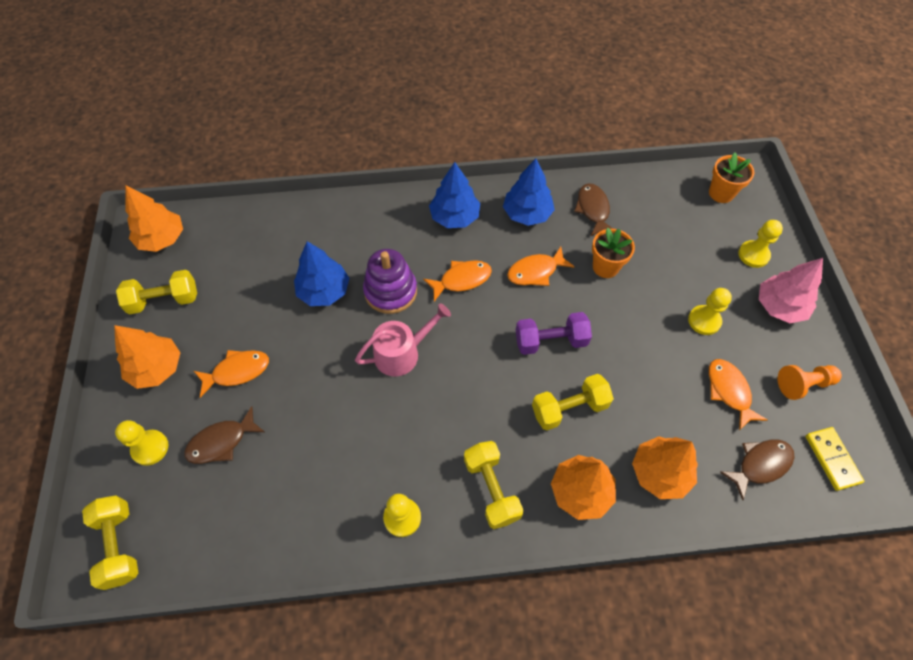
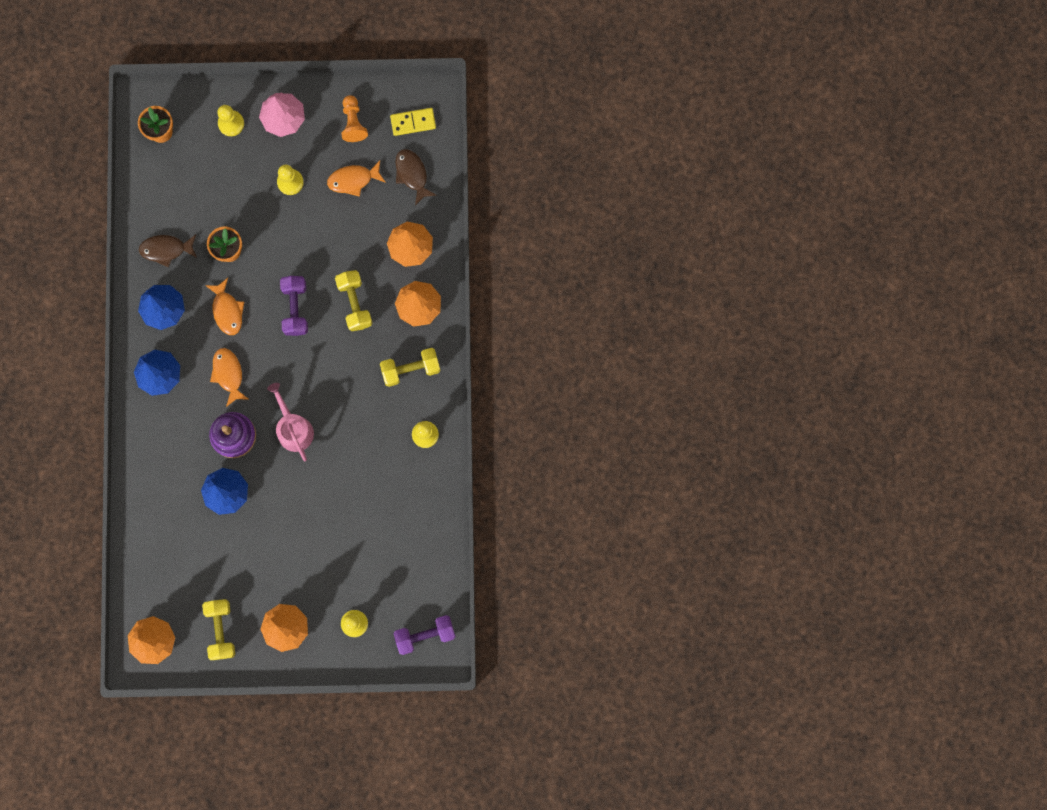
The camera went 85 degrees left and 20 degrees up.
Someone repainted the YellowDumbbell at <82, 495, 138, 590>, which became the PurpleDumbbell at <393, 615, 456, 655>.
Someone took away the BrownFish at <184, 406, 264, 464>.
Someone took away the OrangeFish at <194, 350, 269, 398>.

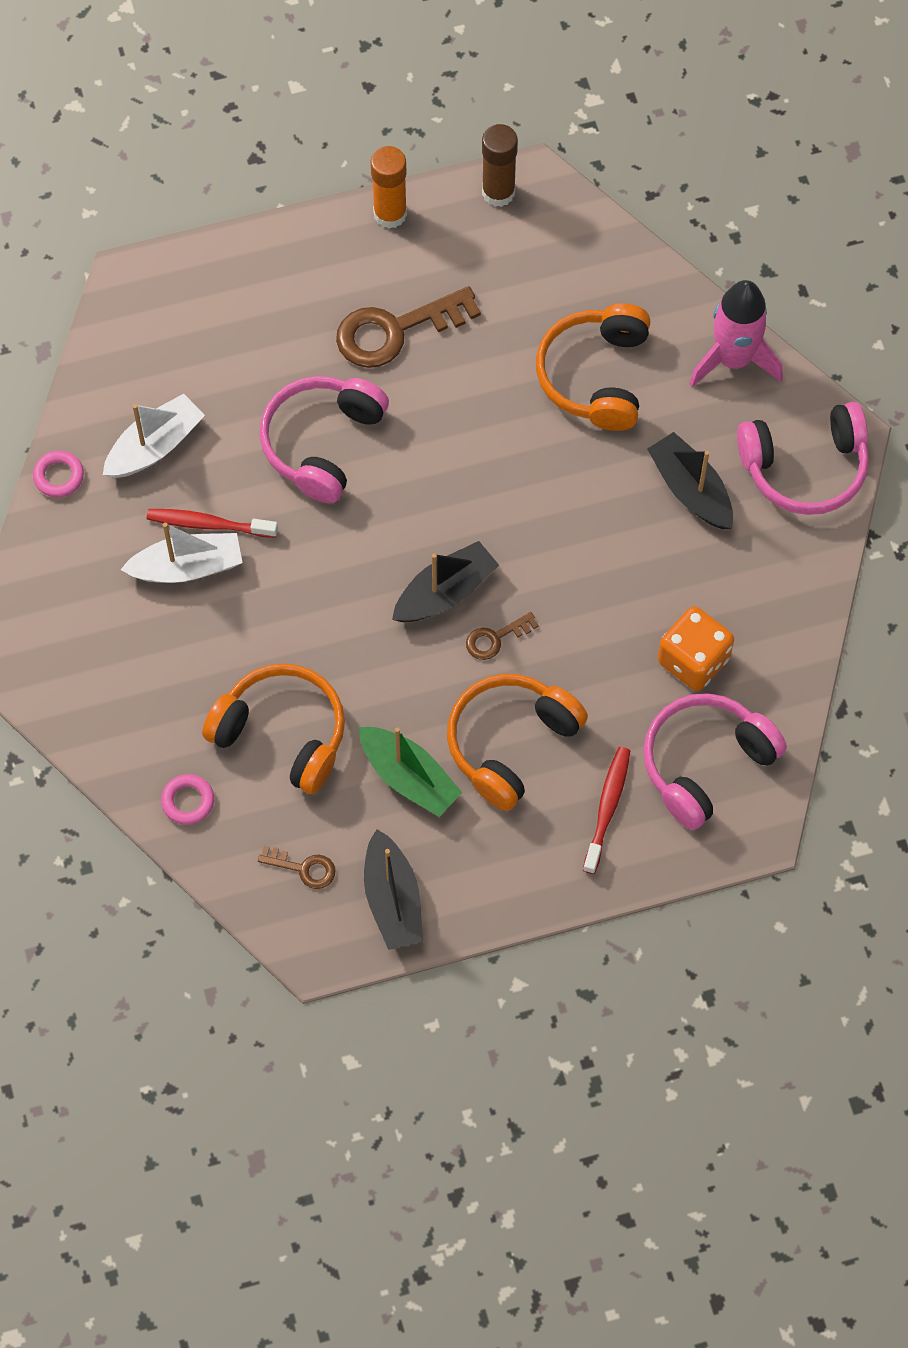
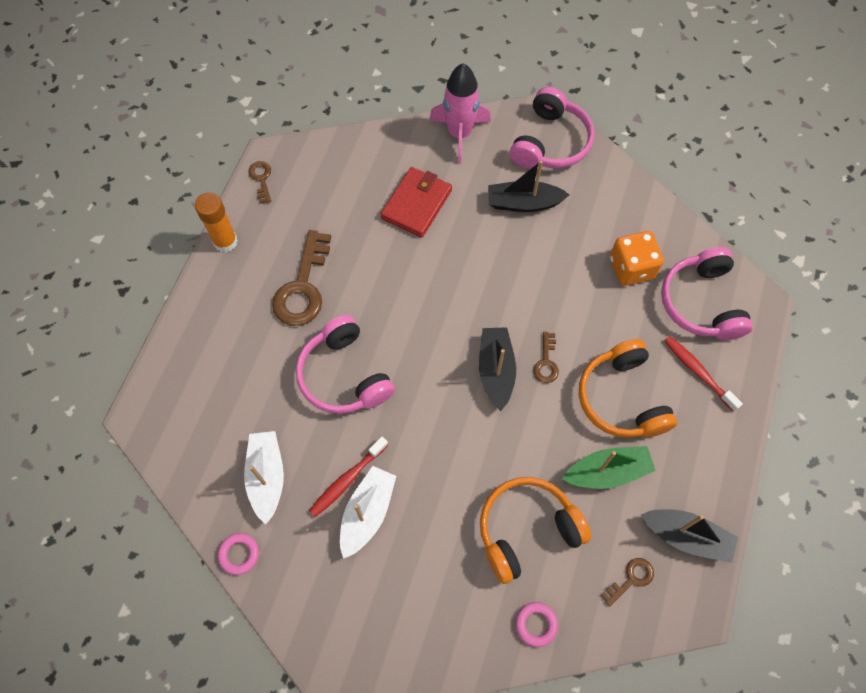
The camera went 55 degrees left and 0 degrees up.
Someone swapped the BrownGlueStick at <482, 124, 518, 207> for the BrownKey at <248, 161, 271, 204>.
Someone swapped the OrangeHeadphones at <536, 303, 651, 431> for the RedWallet at <381, 167, 452, 238>.

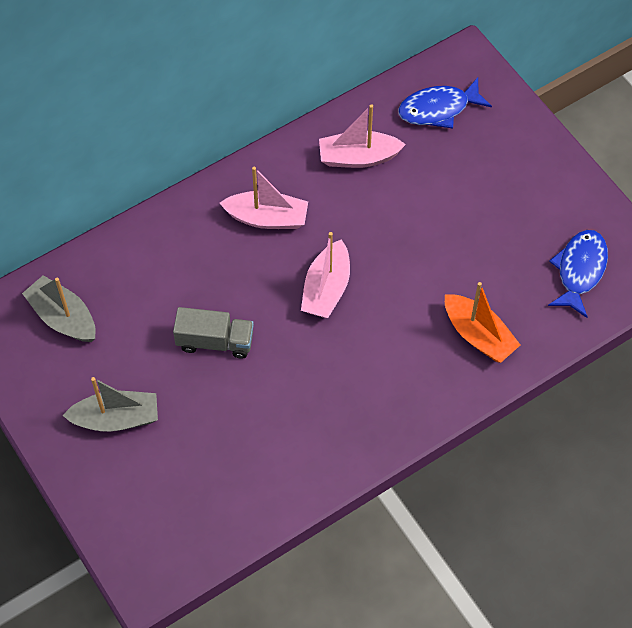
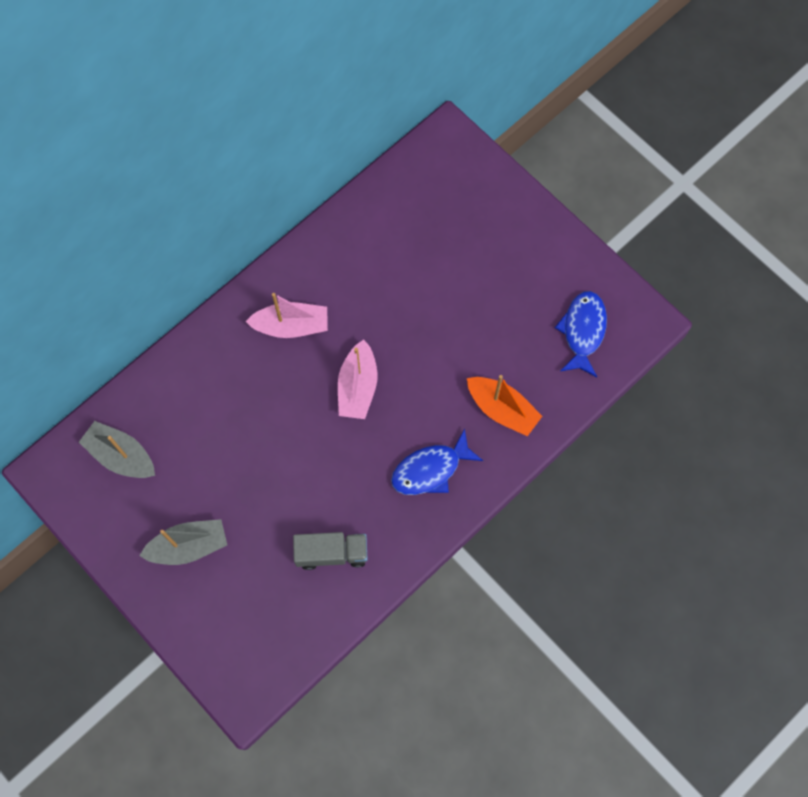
The camera went 10 degrees left and 10 degrees up.
Someone carried the GreyTruck from <173, 307, 254, 359> to <293, 532, 368, 570>.
Someone carried the BlueFish from <398, 77, 492, 129> to <391, 429, 483, 495>.
Someone took away the PinkBoat at <319, 104, 406, 168>.

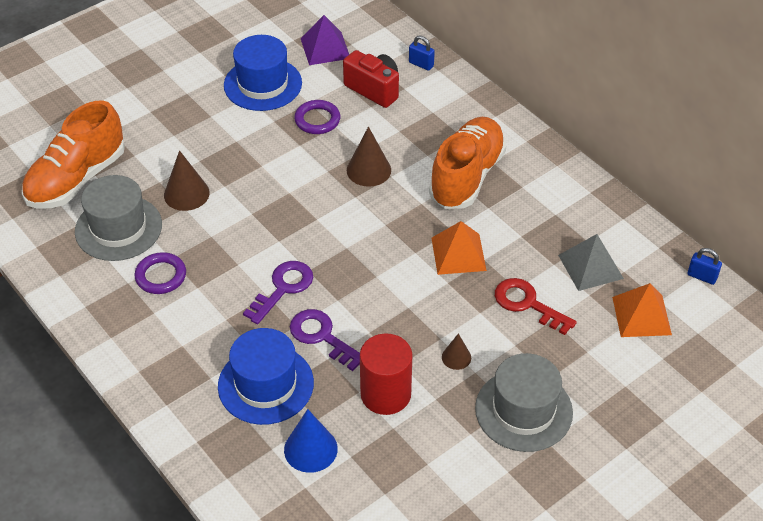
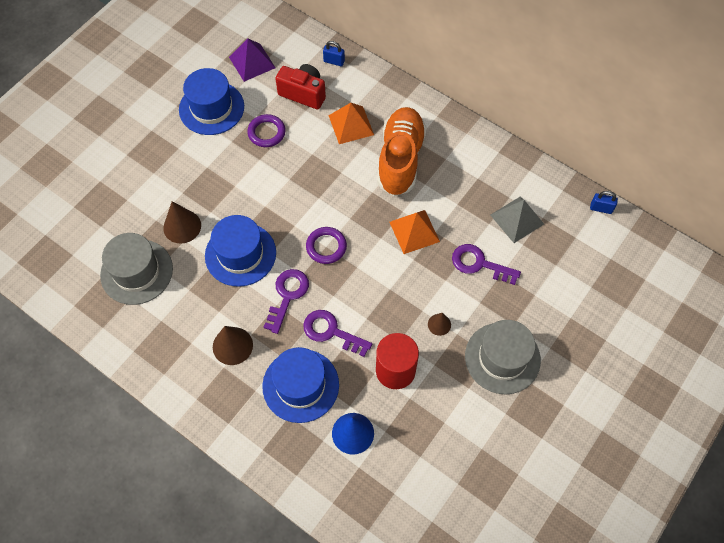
The camera went 15 degrees left and 15 degrees up.
Someone put down the BlueHat at <205, 215, 276, 287>.
Someone carried the BrownCone from <347, 127, 391, 187> to <213, 326, 253, 365>.
Someone carried the PurpleRing from <134, 252, 186, 294> to <306, 227, 347, 264>.
Someone carried the OrangePyramid from <612, 283, 672, 337> to <328, 103, 374, 144>.
Someone repainted the RedKey at <495, 278, 577, 335>, which became the PurpleKey at <452, 244, 521, 285>.
Someone took away the OrangeShoe at <22, 101, 125, 209>.

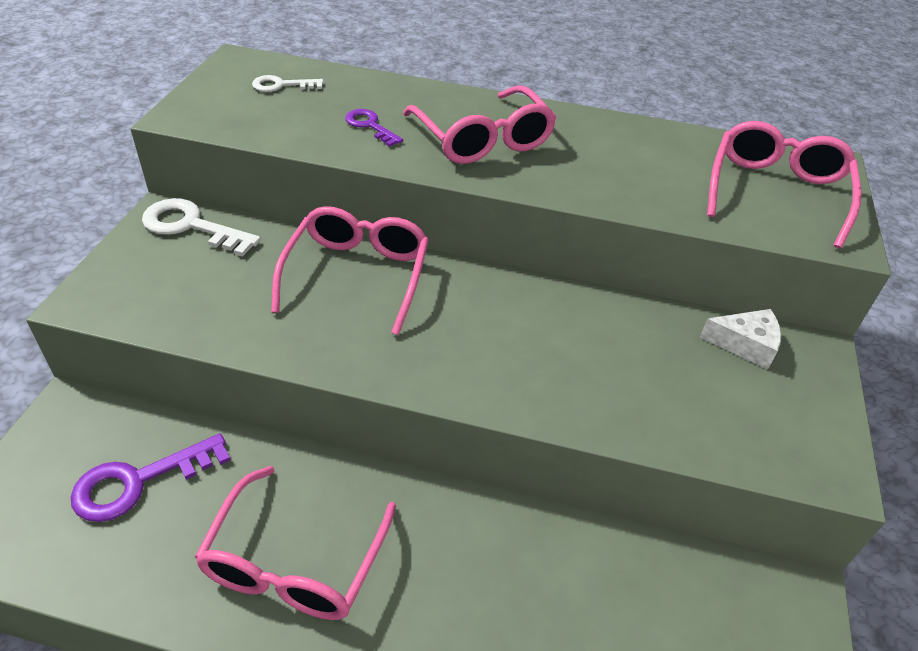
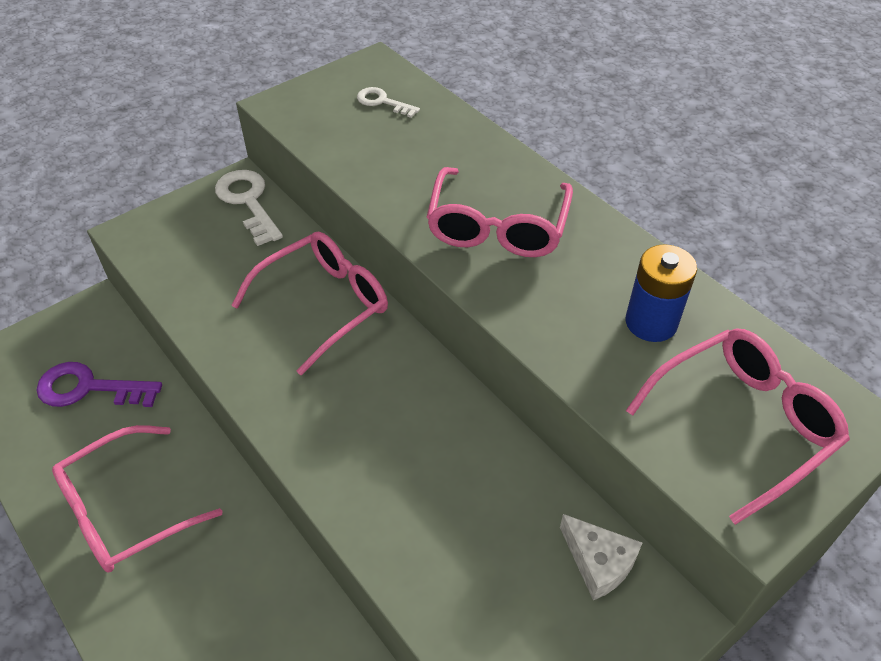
The camera went 40 degrees right and 5 degrees up.
Someone put down the BlueBattery at <626, 244, 697, 342>.
Someone took away the PurpleKey at <345, 109, 403, 147>.

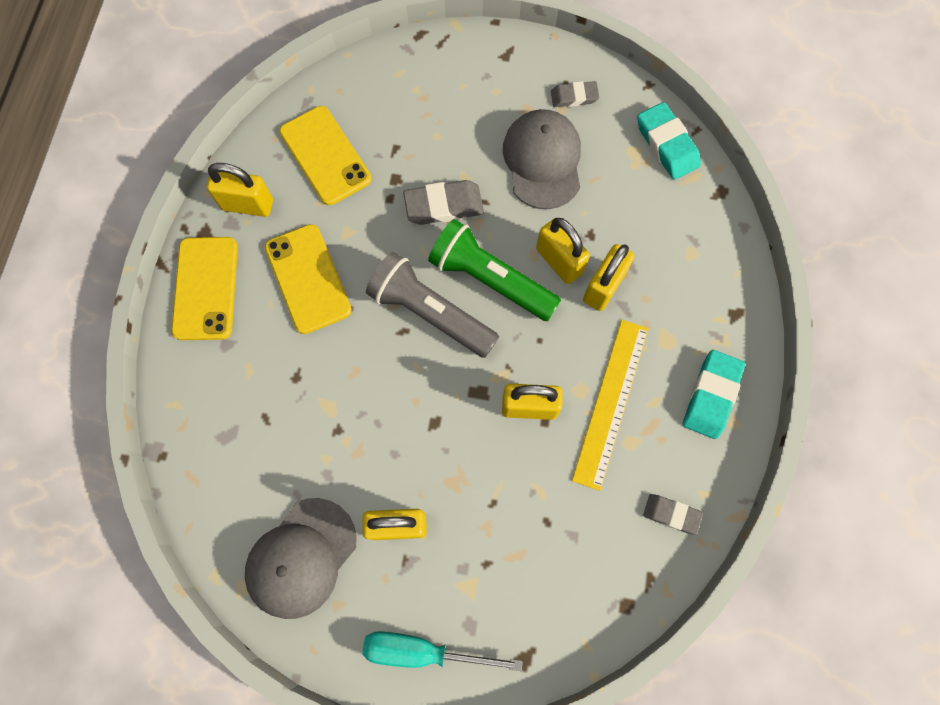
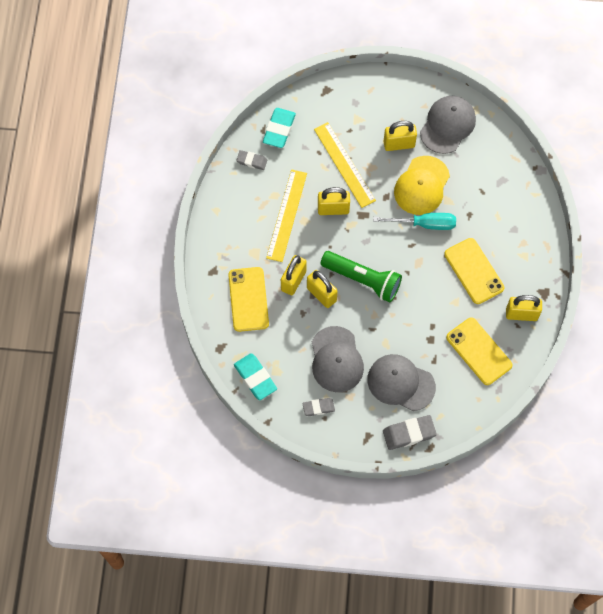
The camera went 175 degrees right and 5 degrees down.
Someone carried the YellowPhone from <171, 237, 238, 340> to <228, 267, 269, 332>.
Someone carried the TurquoiseEraser from <683, 350, 745, 439> to <263, 108, 296, 148>.
Someone put down the YellowRuler at <314, 122, 376, 208>.
Someone put down the GreyCap at <367, 354, 436, 411>.
Someone carried the TurquoiseScrewdriver from <362, 631, 523, 671> to <373, 213, 456, 230>.
Someone carried the GreyEraser from <403, 180, 484, 225> to <383, 415, 437, 450>.
Someone put down the YellowCap at <394, 156, 450, 215>.
Someone took away the GreyFlashlight at <366, 252, 499, 358>.

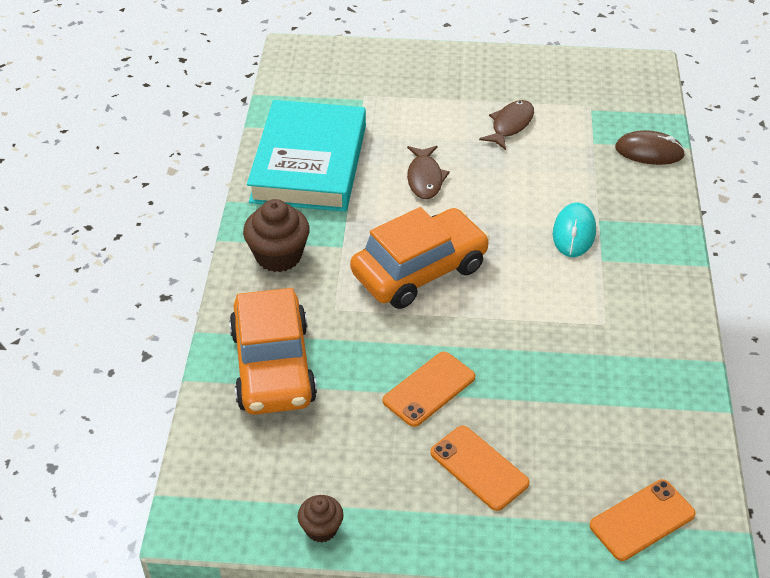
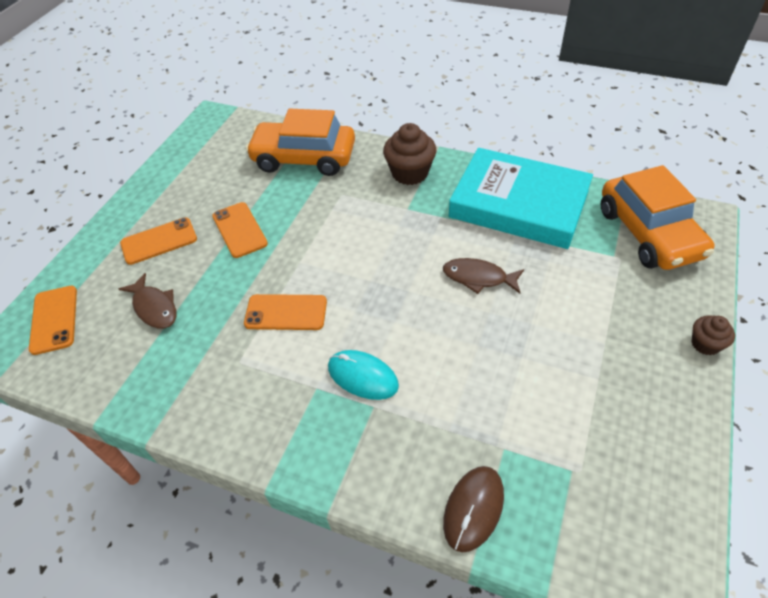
The camera went 110 degrees right and 5 degrees up.
Someone carried the BrownFish from <479, 100, 534, 150> to <119, 273, 177, 329>.
Someone put down the OrangePhone at <244, 294, 327, 330>.
Someone carried the OrangeCar from <350, 207, 490, 309> to <601, 165, 715, 270>.
Someone carried the BrownCupcake from <298, 495, 344, 543> to <692, 315, 735, 355>.

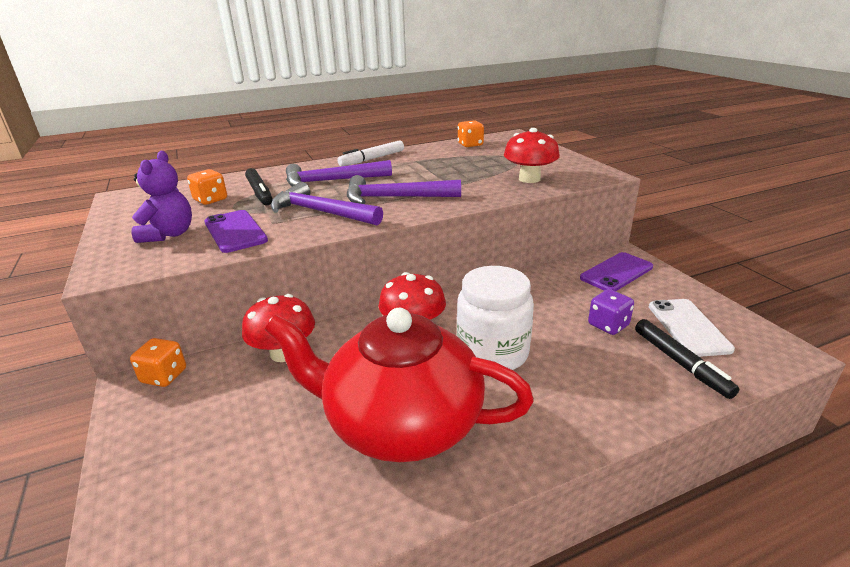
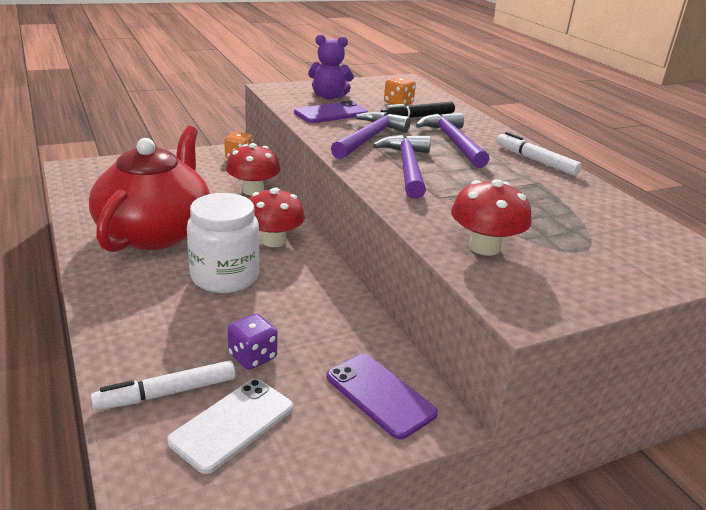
The camera went 85 degrees right and 0 degrees up.
Someone repainted the BlackMarker at <635, 319, 739, 399>, which became the WhiteMarker at <91, 360, 235, 410>.
Someone rotated the WhitePhone at <649, 299, 735, 357> by 45 degrees counterclockwise.
Someone took away the OrangeDice at <458, 120, 484, 147>.

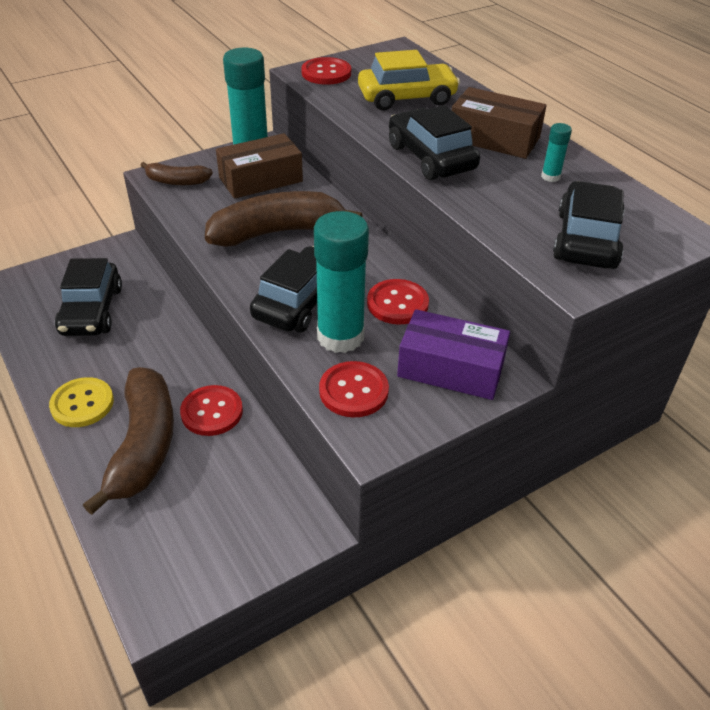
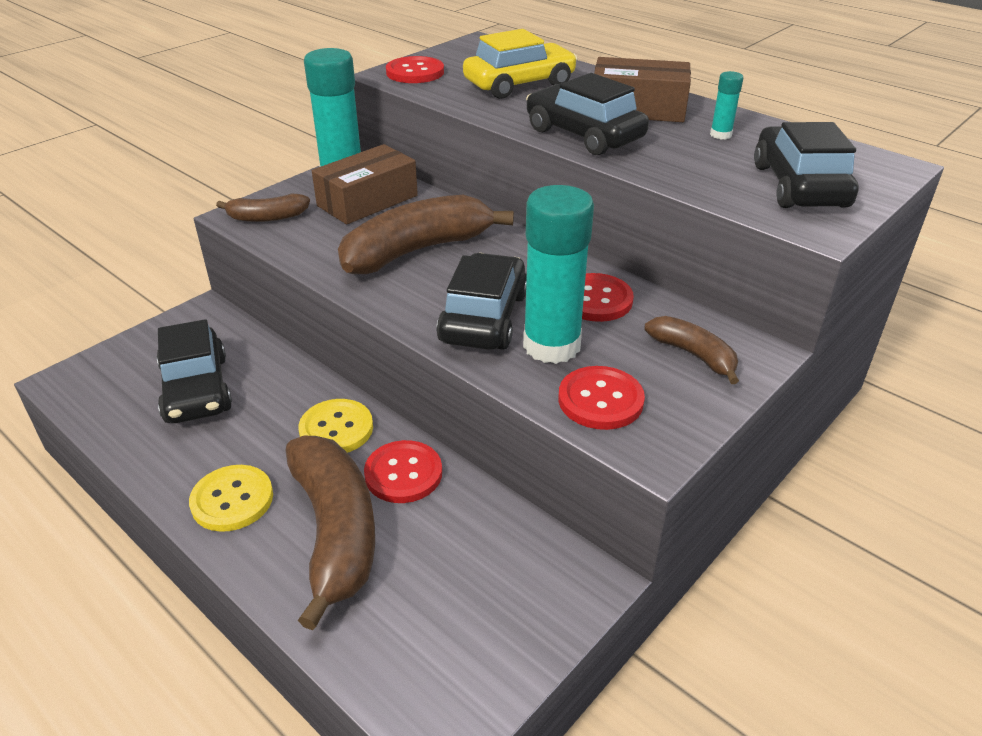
The camera went 15 degrees left and 5 degrees down.
Someone put down the YellowButton at <298, 399, 373, 453>.
Someone swapped the PurpleBox at <397, 309, 510, 400> for the BrownBanana at <644, 316, 739, 384>.

